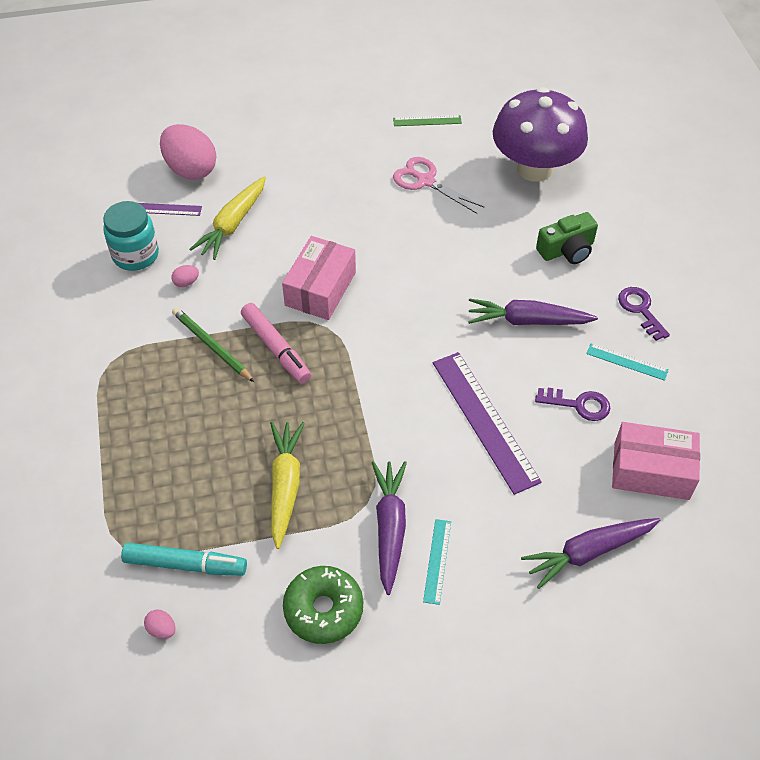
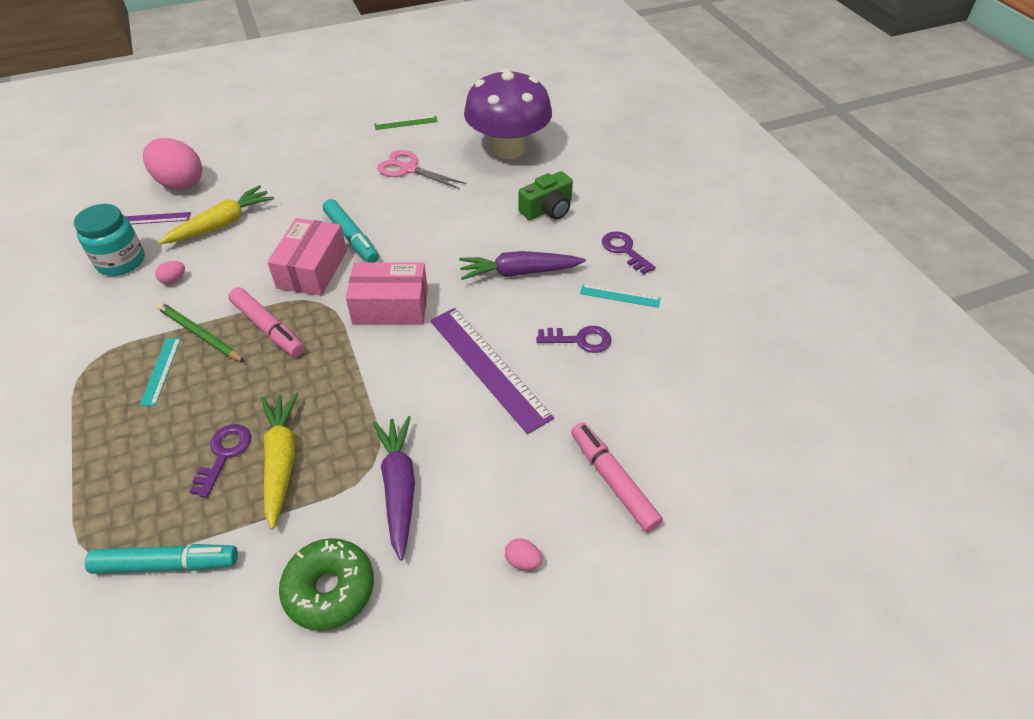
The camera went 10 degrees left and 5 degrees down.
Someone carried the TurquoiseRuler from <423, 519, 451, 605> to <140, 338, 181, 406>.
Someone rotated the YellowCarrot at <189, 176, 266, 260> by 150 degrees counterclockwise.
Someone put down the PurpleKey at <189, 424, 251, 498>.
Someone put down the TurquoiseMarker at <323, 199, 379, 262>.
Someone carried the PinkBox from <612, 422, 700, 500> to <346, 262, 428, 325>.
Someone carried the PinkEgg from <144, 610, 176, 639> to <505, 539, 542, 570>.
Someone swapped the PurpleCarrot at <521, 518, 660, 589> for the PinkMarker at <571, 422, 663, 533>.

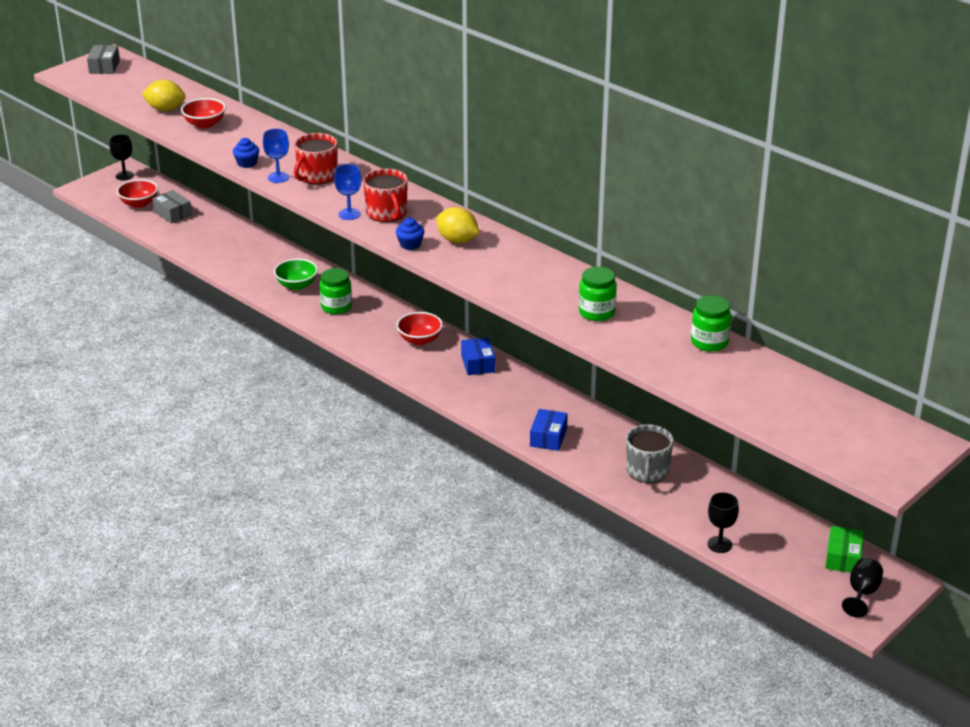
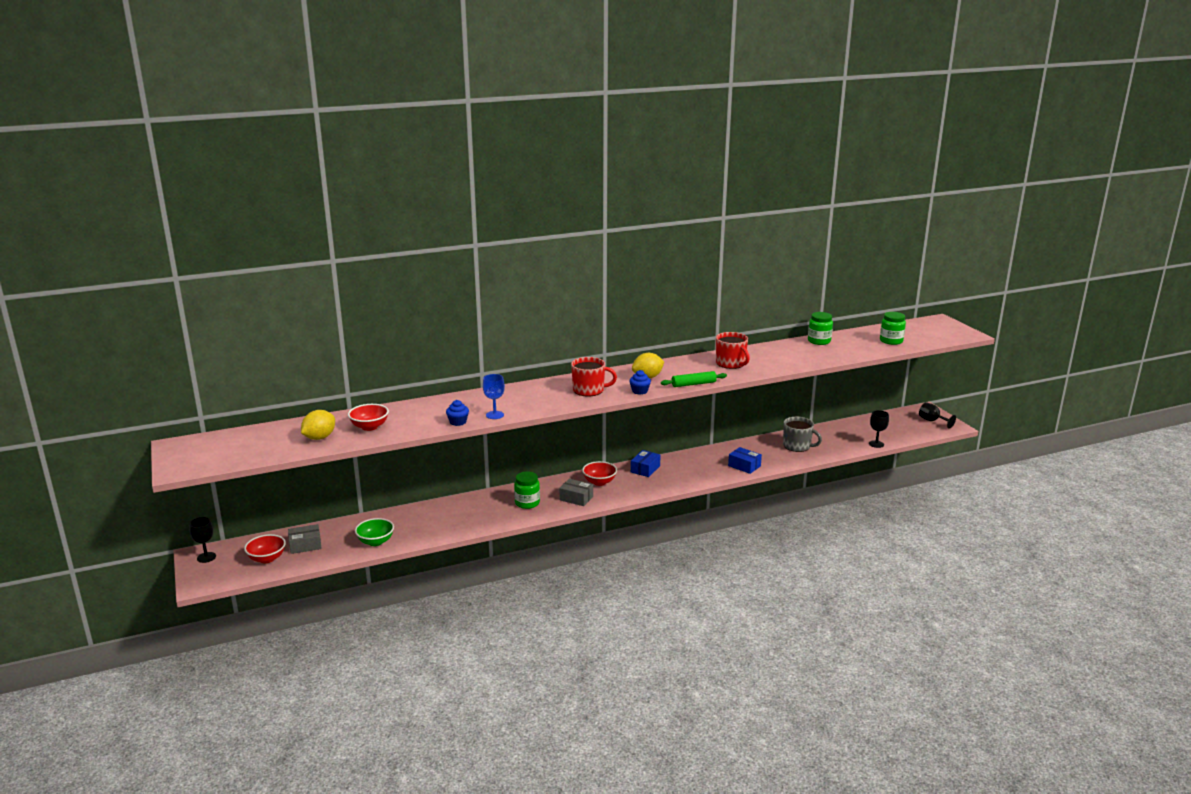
The camera went 65 degrees left and 10 degrees down.
Someone carried the GreenBowl from <274, 259, 318, 290> to <355, 518, 394, 546>.
Someone carried the GreyBox from <87, 45, 120, 74> to <559, 479, 593, 506>.
Someone rotated the BlueBox at <461, 337, 495, 375> by 75 degrees counterclockwise.
Someone put down the GreenRollingPin at <661, 371, 727, 387>.
Someone carried the RedMug from <294, 133, 337, 185> to <716, 332, 750, 369>.
Someone carried the GreenJar from <579, 267, 617, 321> to <880, 312, 906, 345>.
Someone took away the BlueGoblet at <334, 164, 361, 220>.
Someone took away the GreenBox at <825, 526, 864, 573>.

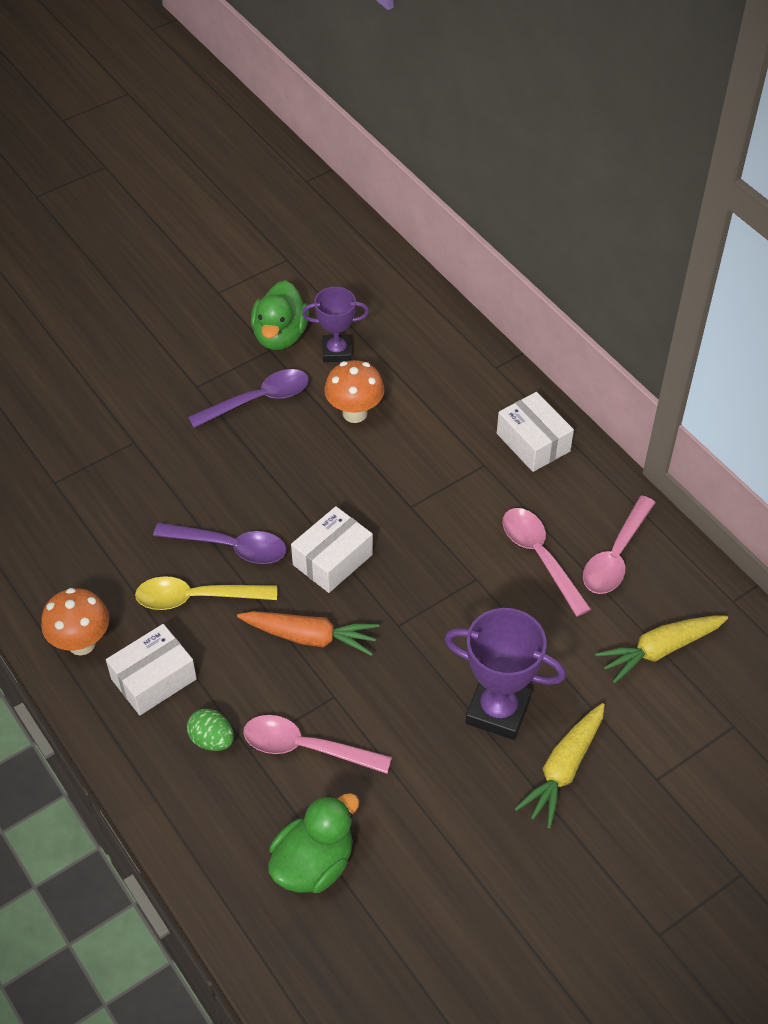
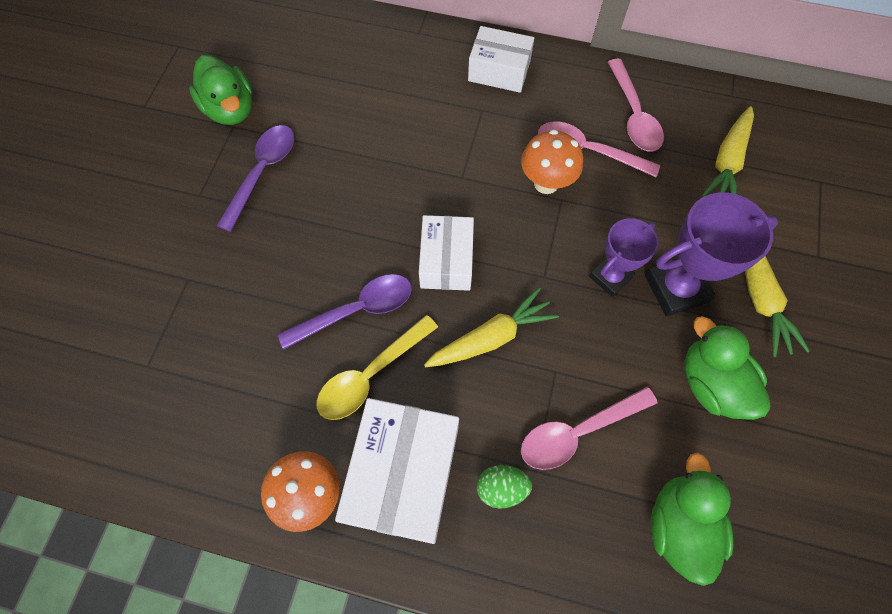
The camera went 40 degrees left and 15 degrees up.
Someone scaled the WhiteBox at <106, 624, 197, 715> by 1.56.
Someone repainted the OrangeCarrot at <237, 611, 379, 656>, which became the YellowCarrot at <424, 287, 559, 367>.
Someone carried the OrangeMushroom from <324, 360, 385, 423> to <521, 129, 583, 194>.
Someone carried the PurpleTrophy from <302, 287, 369, 362> to <589, 218, 659, 297>.
Someone put down the GreenDuck at <684, 316, 771, 420>.

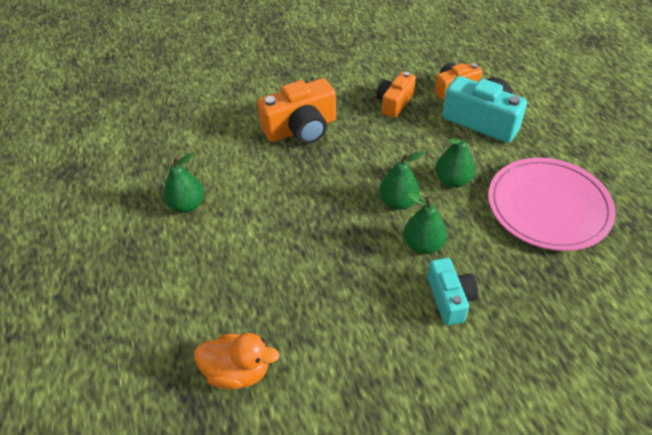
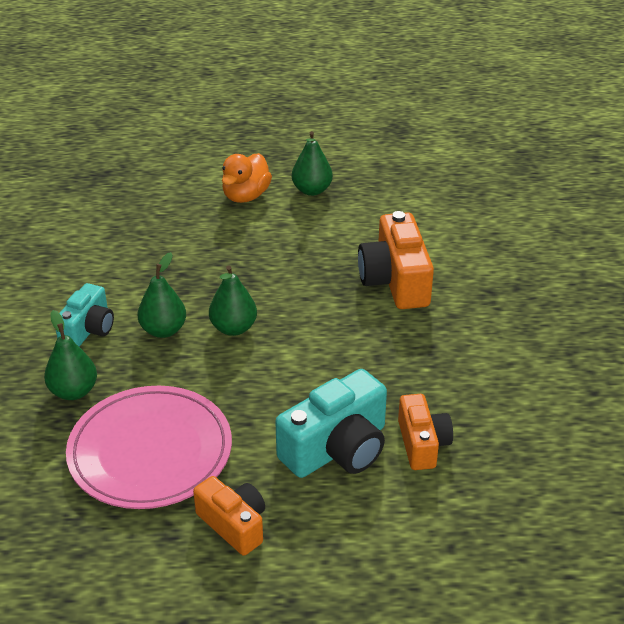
The camera went 105 degrees right and 10 degrees down.
Someone carried the GreenPear from <435, 133, 475, 188> to <44, 310, 97, 400>.
Someone rotated the TurquoiseCamera at <427, 258, 478, 325> by 75 degrees counterclockwise.
Someone carried the OrangeCamera from <376, 71, 416, 118> to <193, 476, 265, 556>.
Someone carried the OrangeDuck from <194, 333, 279, 389> to <222, 153, 272, 203>.

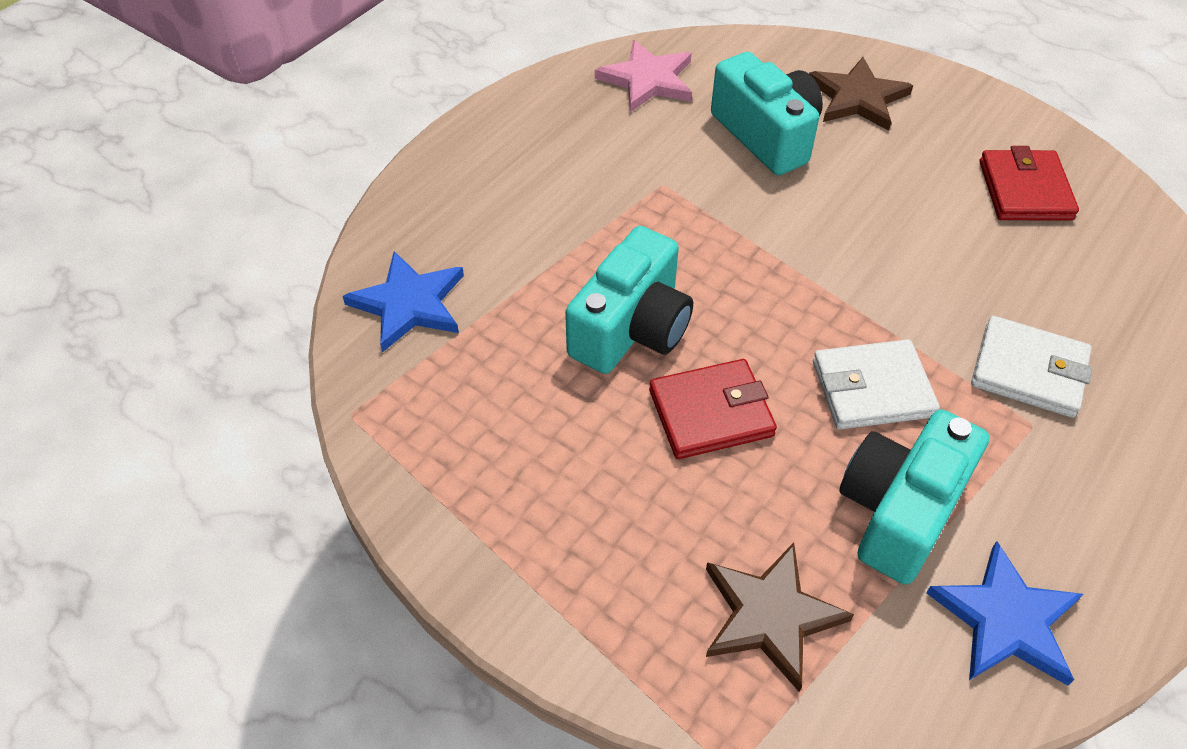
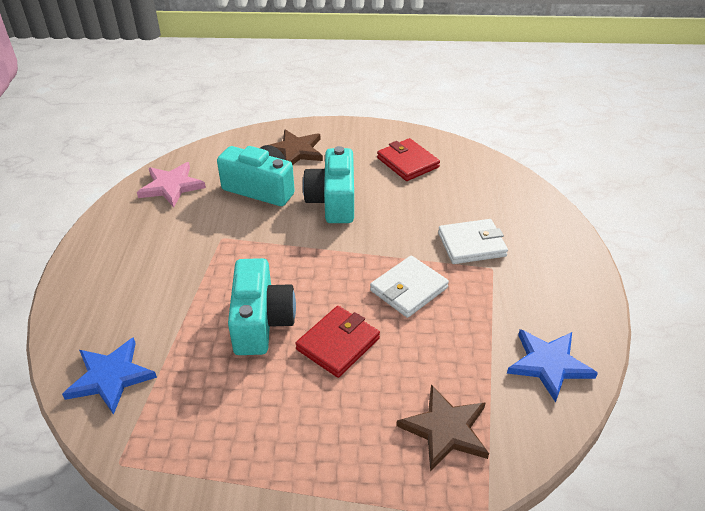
The camera went 35 degrees left and 10 degrees down.
Someone carried the TurquoiseCamera from <839, 410, 989, 585> to <303, 146, 354, 223>.

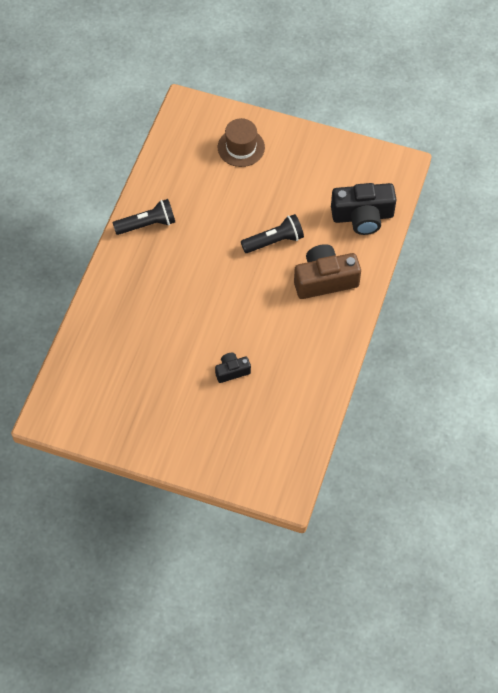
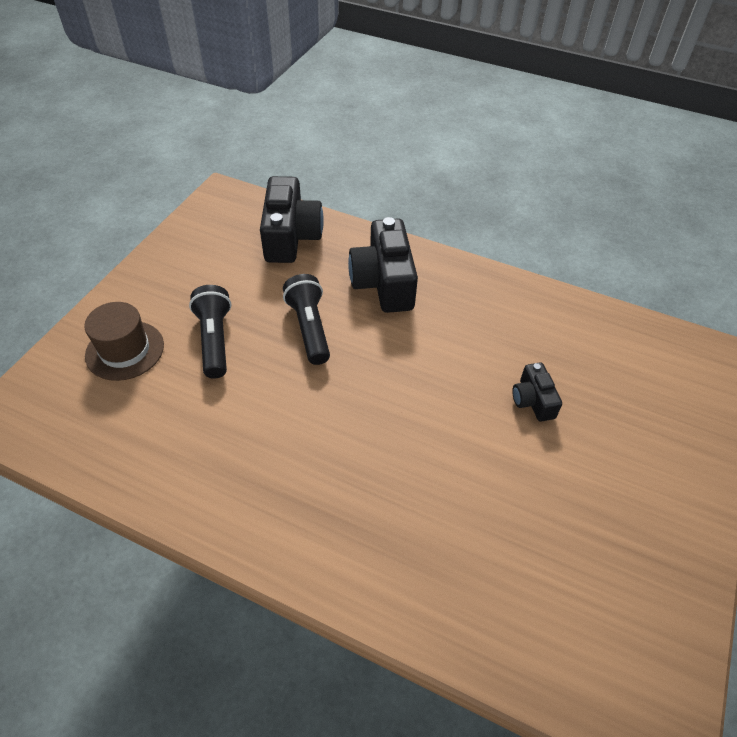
The camera went 85 degrees left and 10 degrees down.
Someone carried the BlackFlashlight from <113, 199, 175, 235> to <189, 285, 231, 379>.
Someone repainted the BrownCamera at <294, 244, 361, 299>, which became the BlackCamera at <348, 217, 418, 313>.

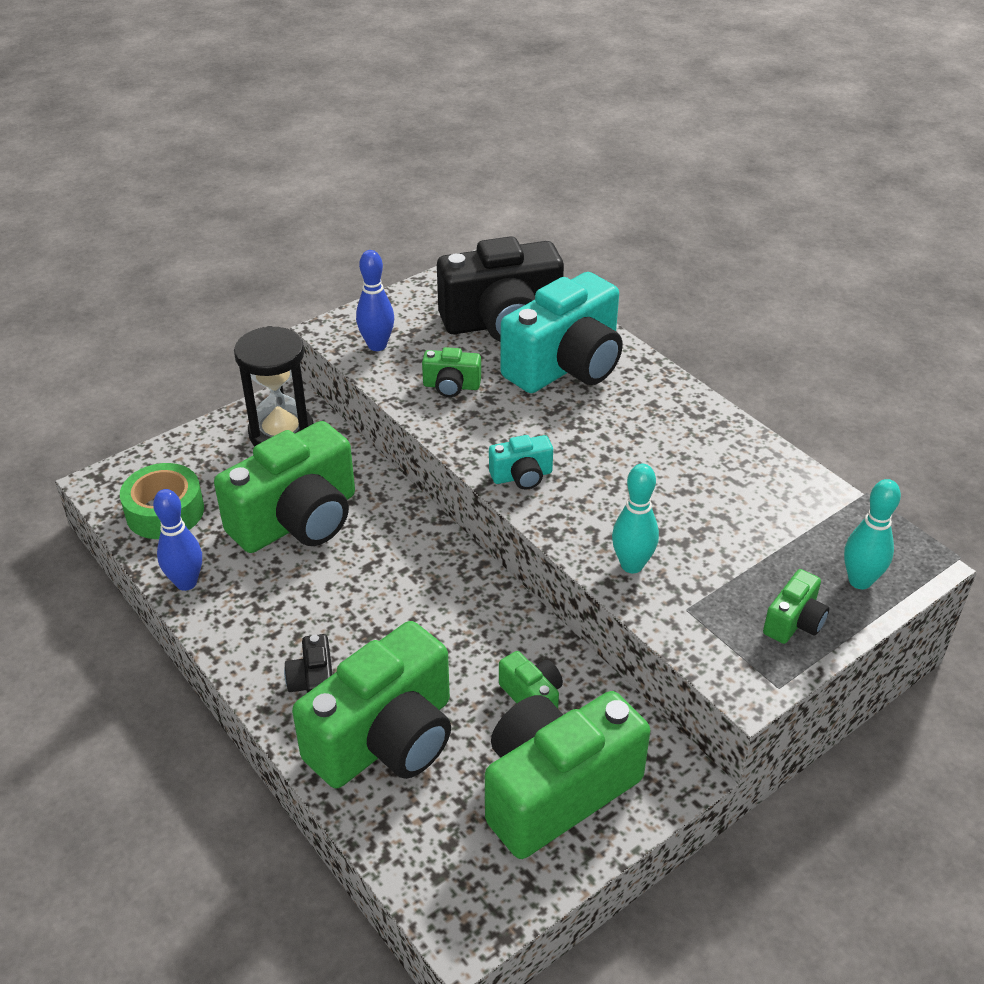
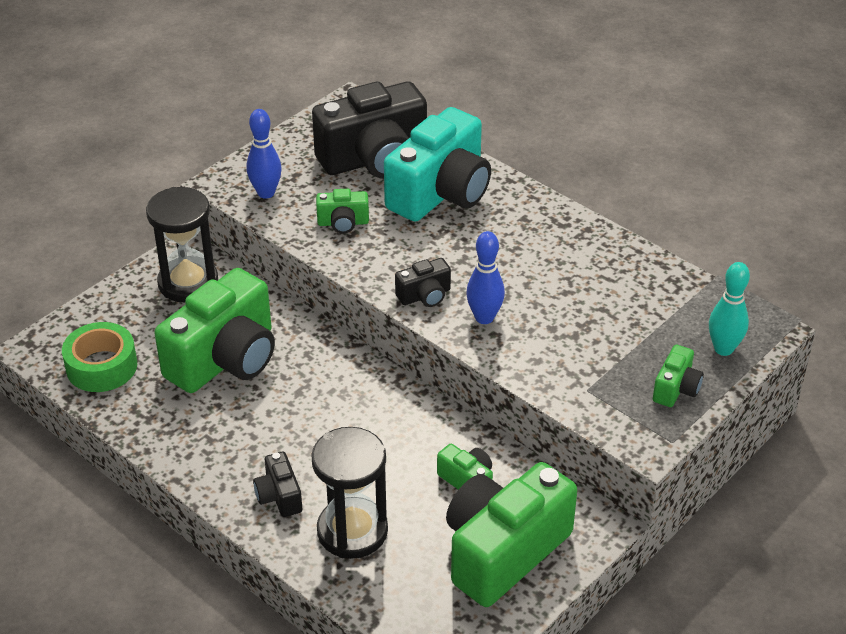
The camera went 10 degrees left and 0 degrees up.
Someone swapped the GreenCamera at <292, 621, 451, 788> for the BlackHourglass at <311, 427, 388, 559>.
Someone repainted the TurquoiseCamera at <489, 435, 553, 490>, which became the BlackCamera at <395, 258, 451, 307>.
Someone carried the BlueBowlingPin from <153, 489, 202, 591> to <466, 231, 505, 324>.
Someone took away the TurquoiseBowlingPin at <612, 464, 659, 573>.

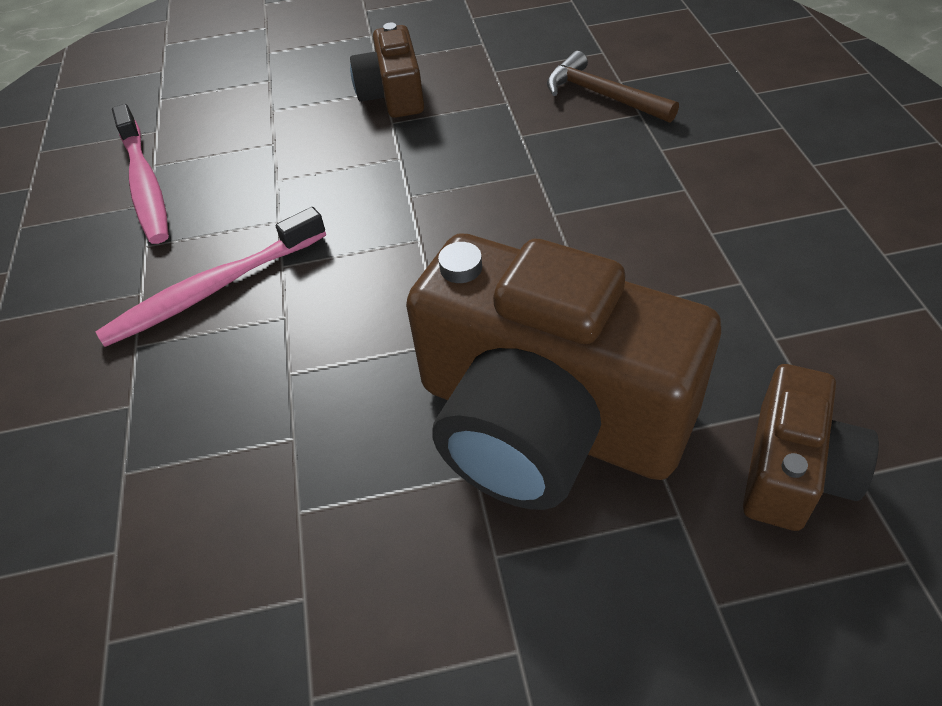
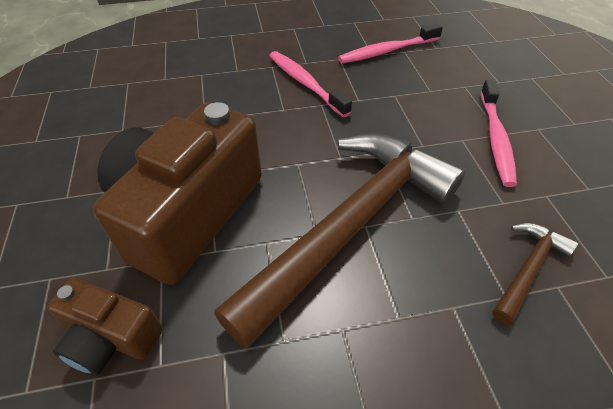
The camera went 85 degrees right and 0 degrees up.
Someone put down the BrownHammer at <214, 134, 465, 349>.
Someone swapped the BrownCamera at <350, 23, 424, 118> for the PinkToothbrush at <481, 80, 517, 187>.

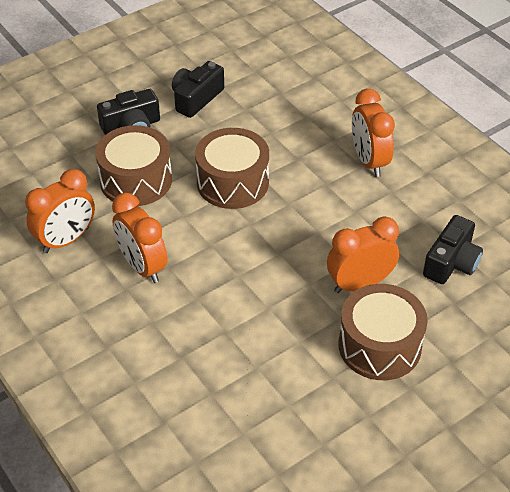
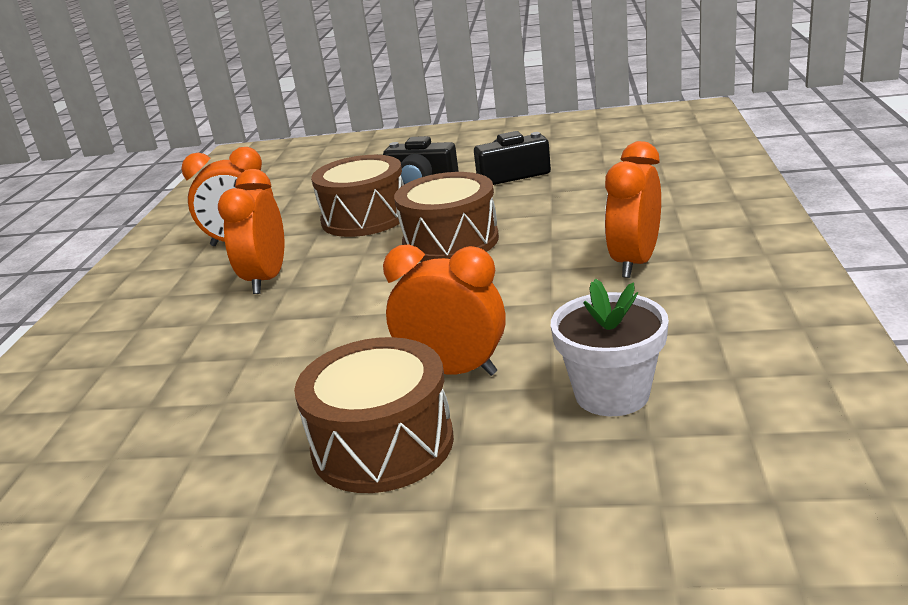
The camera went 45 degrees right and 20 degrees down.
Someone swapped the BlackCamera at <423, 215, 483, 284> for the WhiteFlowerPot at <551, 279, 669, 416>.

